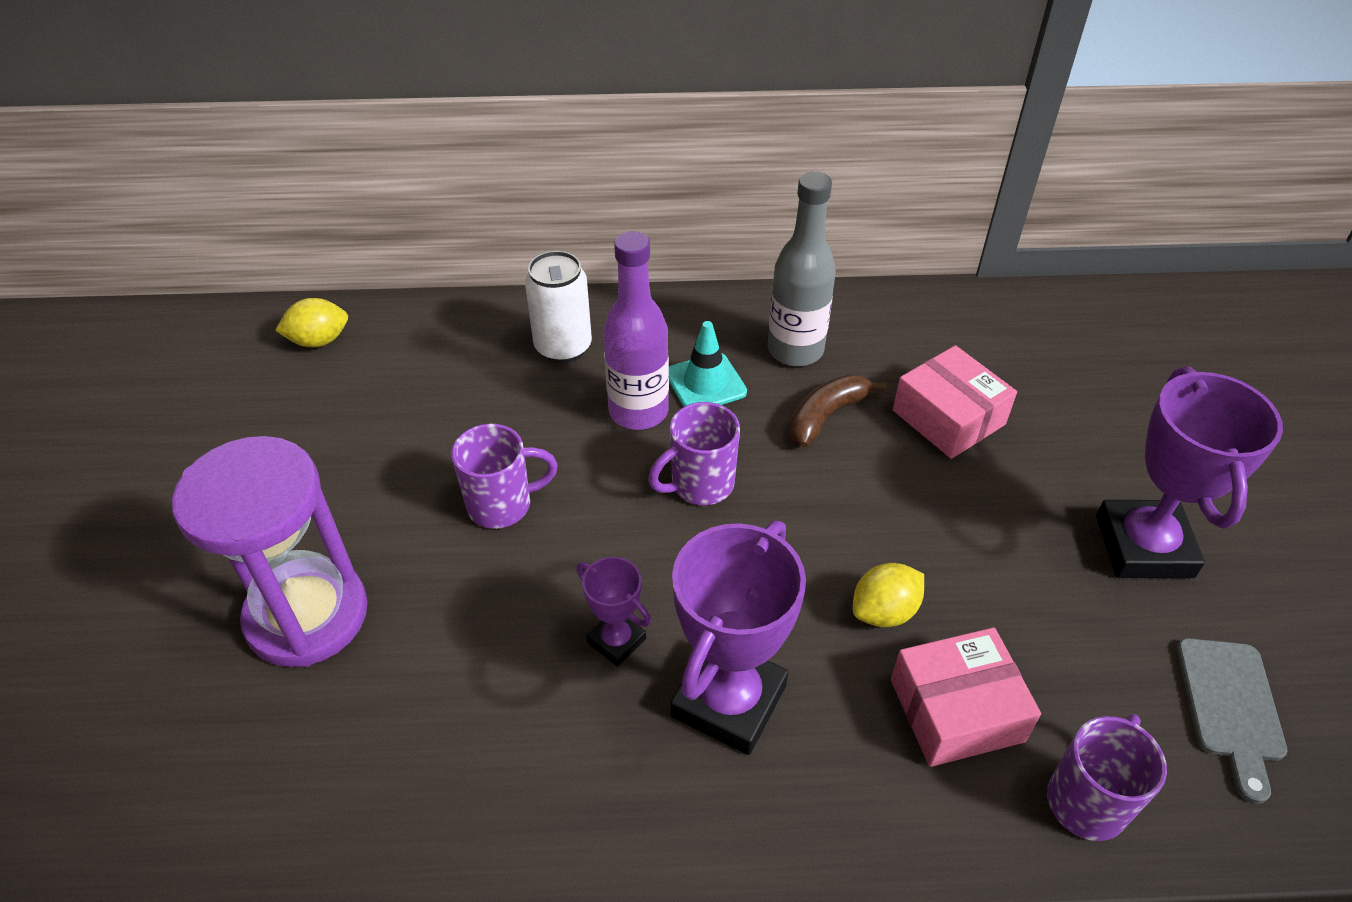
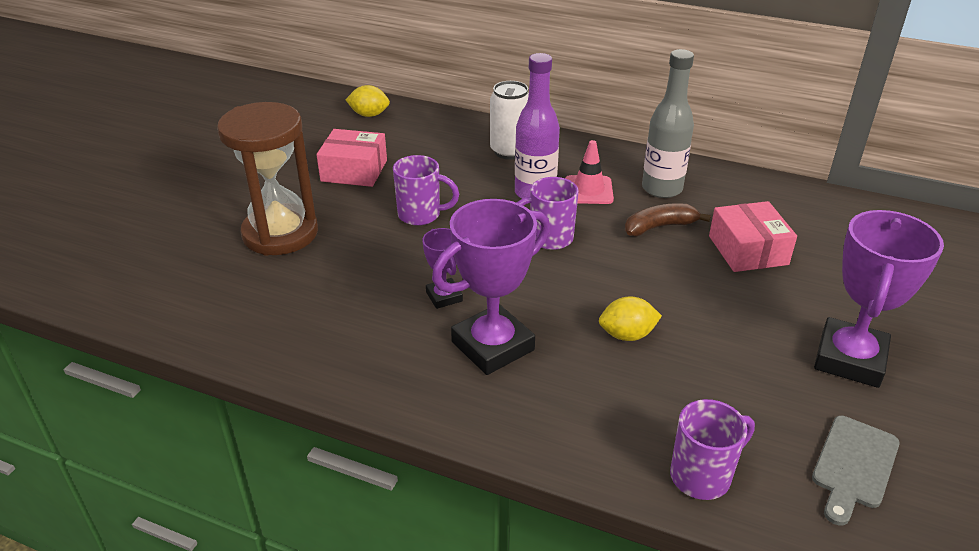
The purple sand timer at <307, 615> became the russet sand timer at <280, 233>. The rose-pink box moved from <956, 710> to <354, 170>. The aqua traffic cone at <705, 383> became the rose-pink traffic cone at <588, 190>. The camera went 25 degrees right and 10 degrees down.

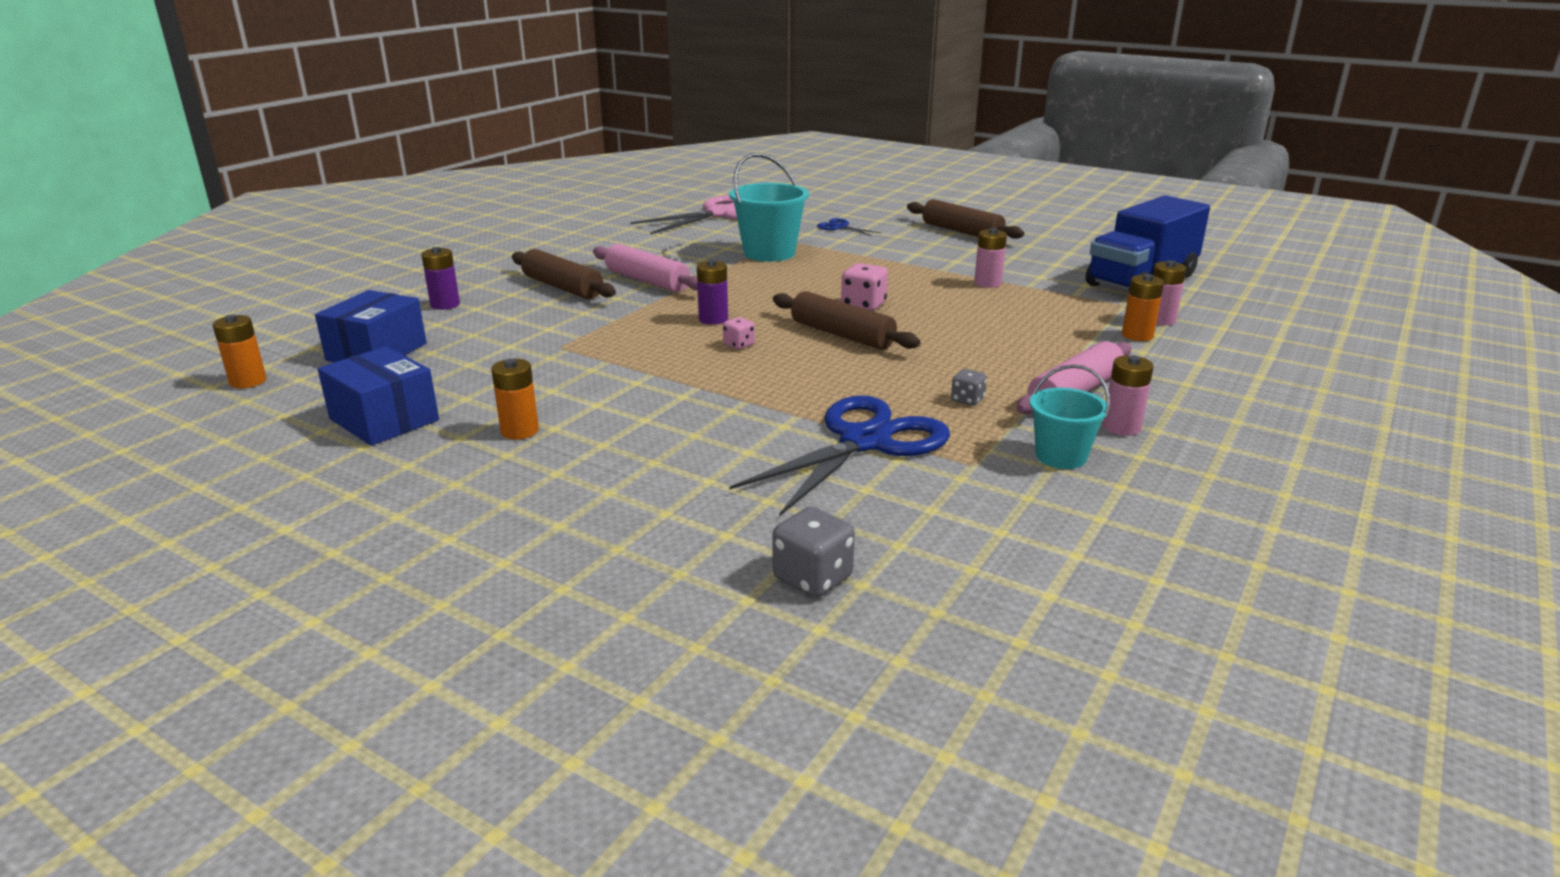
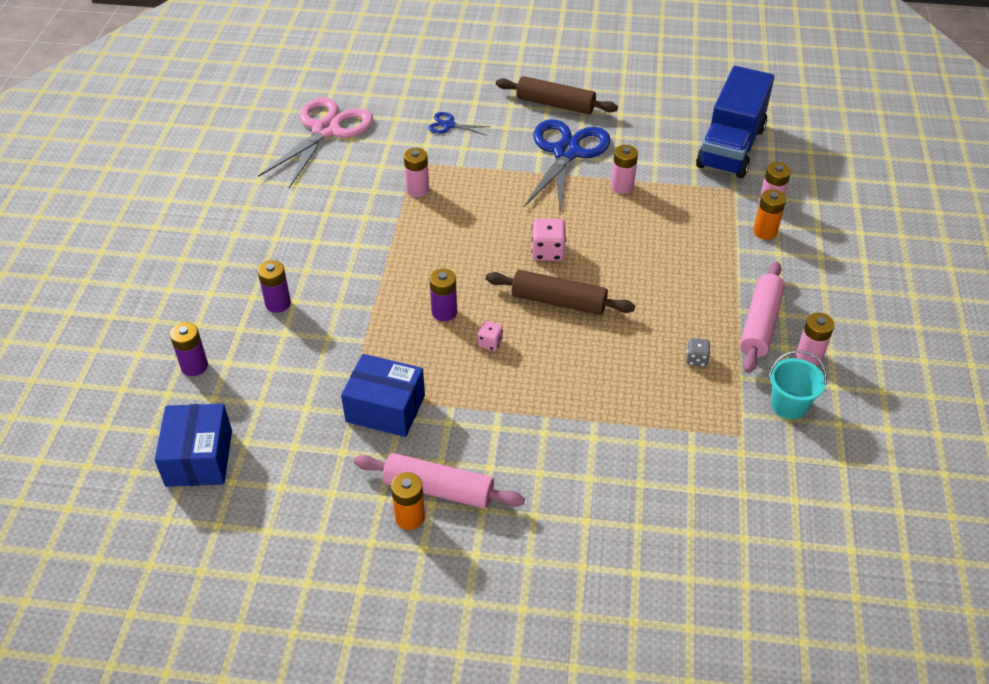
The russet pastry roller at <562, 287> was replaced by the purple power cell at <278, 303>. The blue box moved from <384, 419> to <385, 408>. The rose-pink pastry roller moved from <647, 281> to <438, 489>. The aqua sand bucket at <769, 253> was replaced by the rose-pink power cell at <417, 190>. The blue pair of scissors moved from <865, 442> to <566, 152>. The orange-coloured power cell at <248, 381> disappeared. The grey dice at <812, 578> disappeared. The camera went 25 degrees left and 20 degrees up.

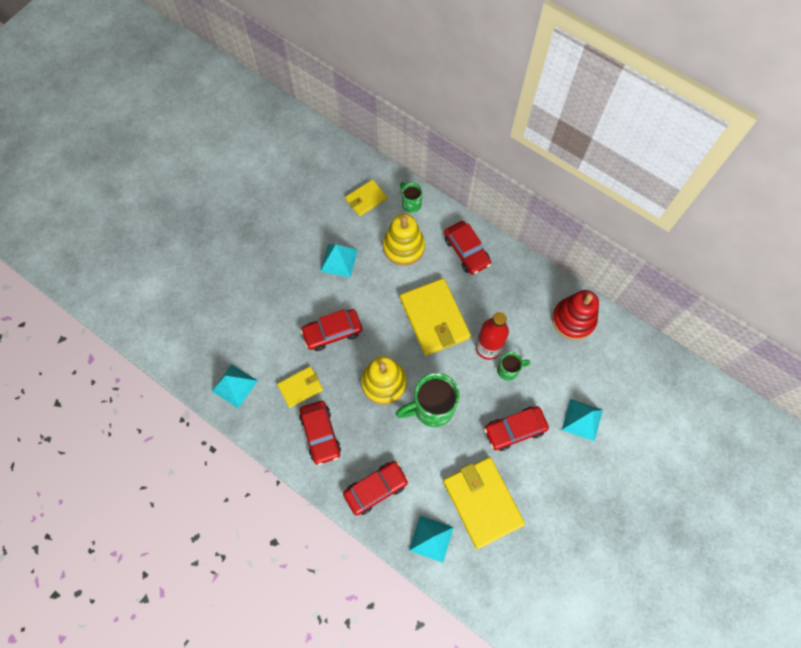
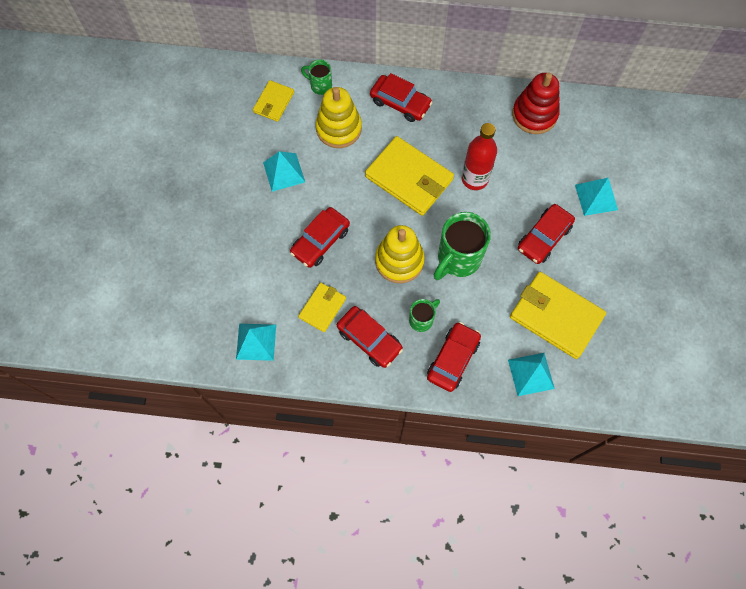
The leaf-green coffee mug moved from <508, 370> to <422, 320>. The camera went 30 degrees left and 0 degrees up.

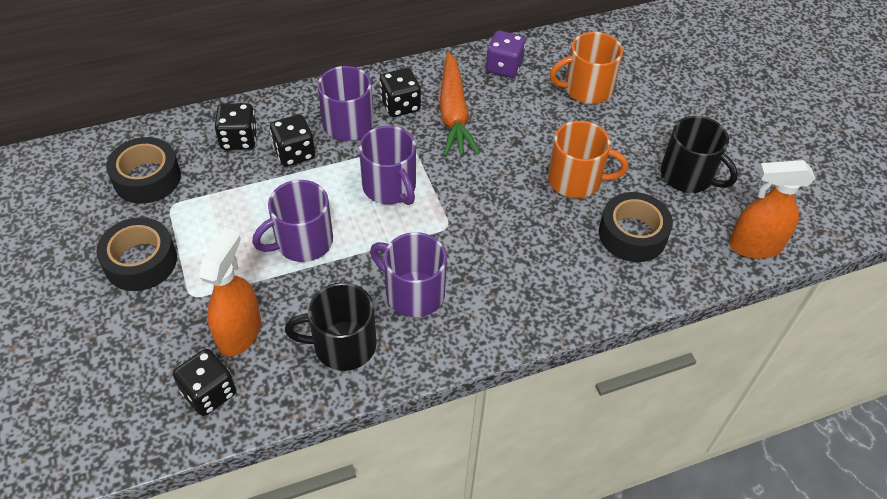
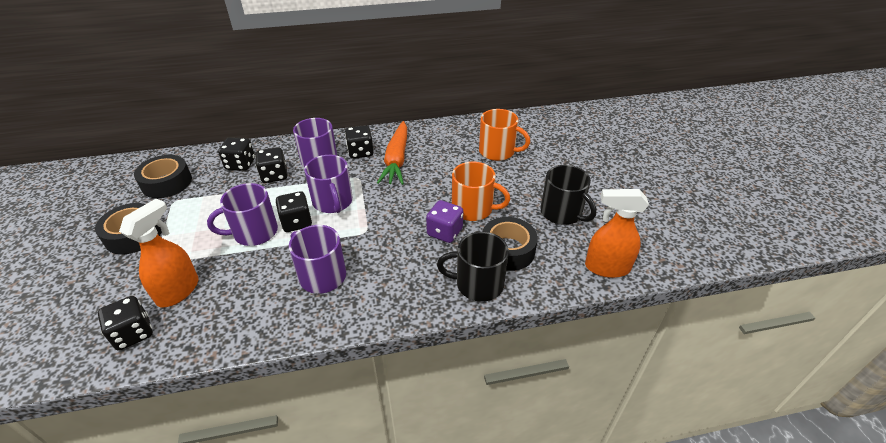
The jet-black dice at <296, 222> appeared. The purple dice moved from <504, 67> to <444, 232>. The jet-black coffee mug moved from <342, 345> to <478, 284>. The orange-coloured coffee mug at <586, 89> turned 150 degrees counterclockwise. The camera went 10 degrees right and 10 degrees down.

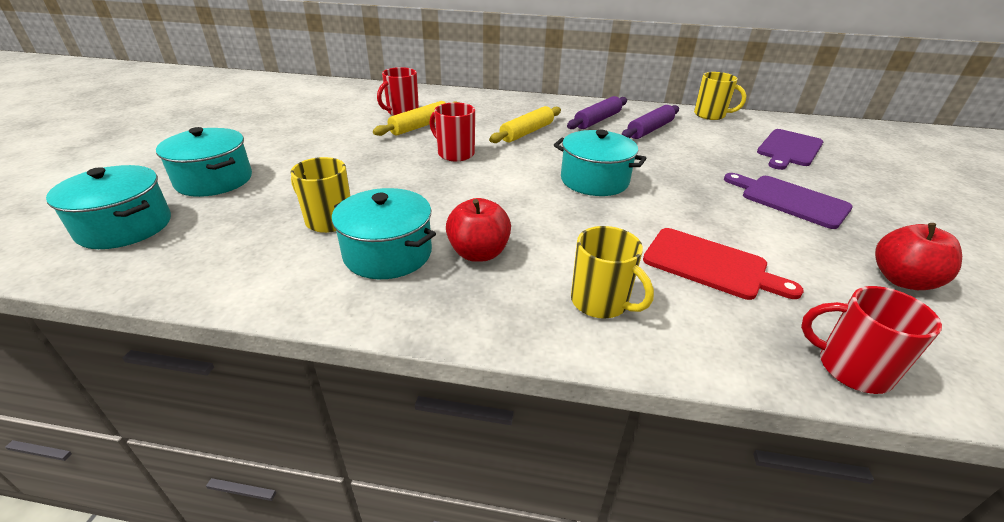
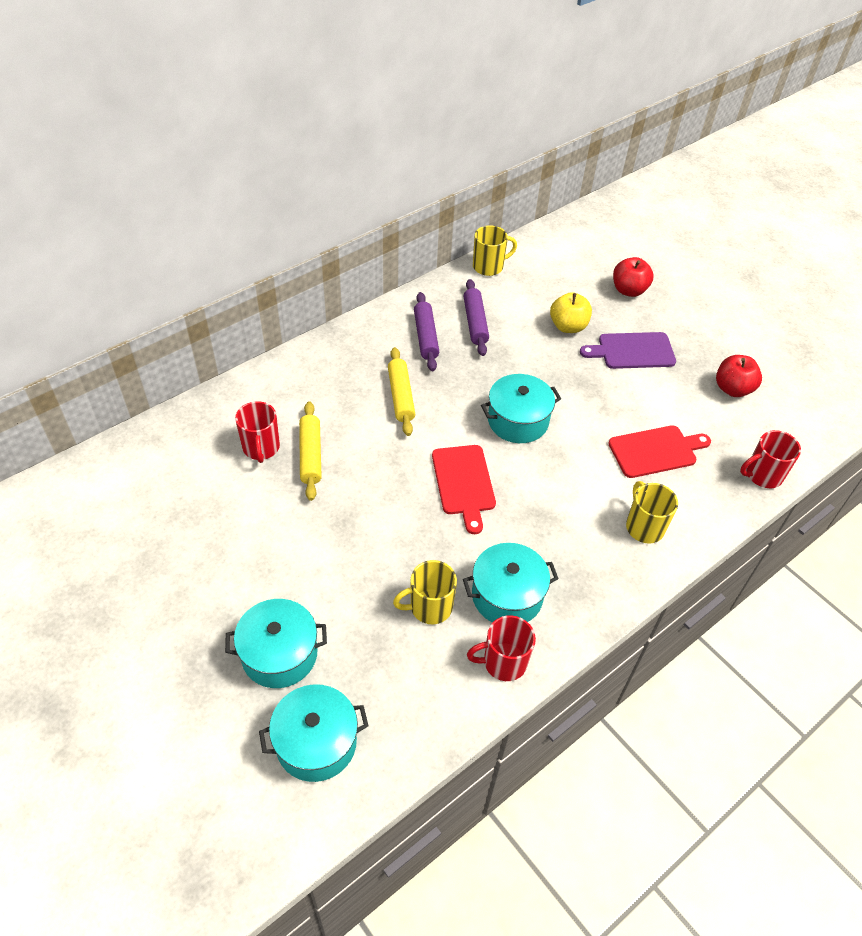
The red chopping board at <464, 483> appeared. The red coffee mug moved from <455, 154> to <503, 662>. The yellow apple at <568, 326> appeared. The red apple moved from <478, 253> to <628, 290>. The yellow coffee mug at <600, 302> turned 105 degrees counterclockwise. The purple chopping board at <789, 149> disappeared. The camera went 50 degrees left and 15 degrees up.

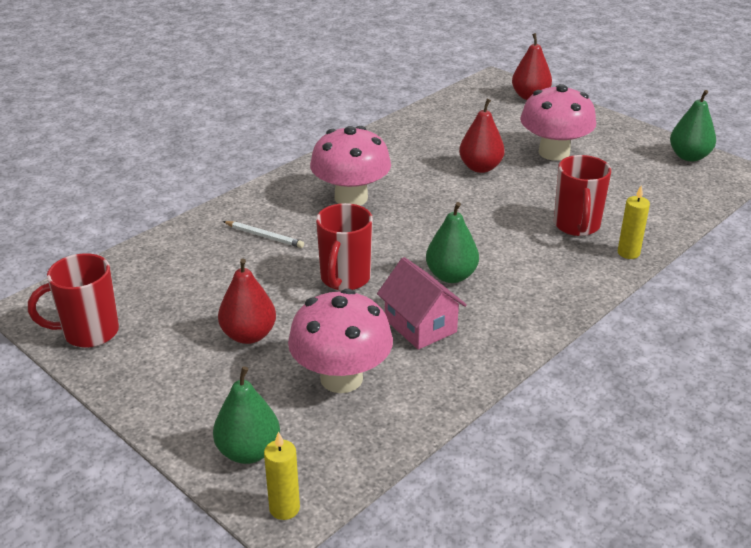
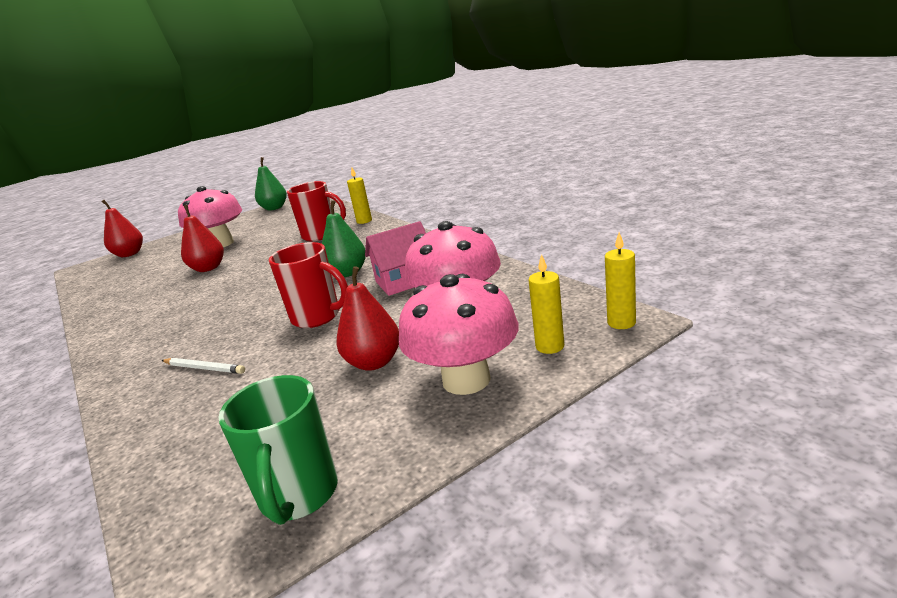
The snow-white pencil at <264, 236> turned 75 degrees clockwise. The red coffee mug at <89, 333> became the leaf-green coffee mug at <299, 496>. The rose-pink mushroom moved from <351, 198> to <466, 380>. The leaf-green pear fruit at <248, 452> was replaced by the yellow candle at <550, 346>. The camera went 75 degrees left and 10 degrees down.

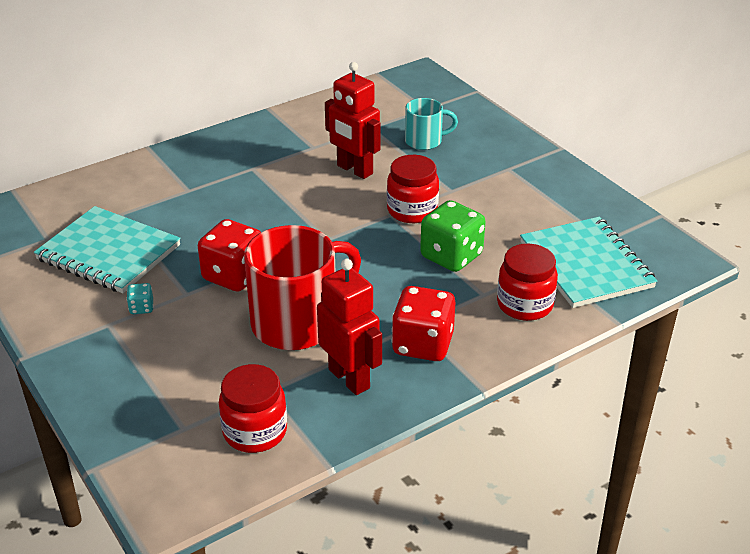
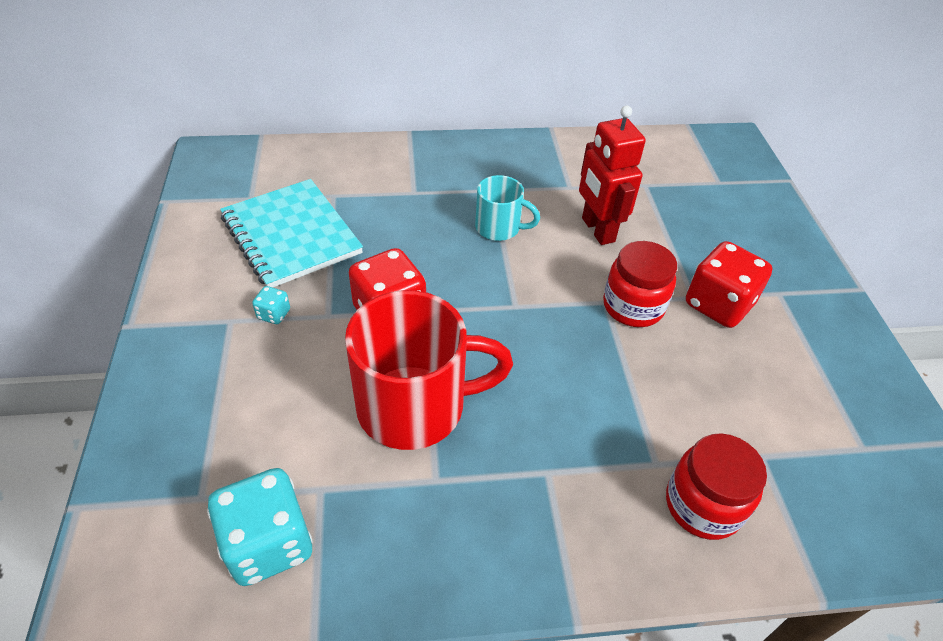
The red preserve jar at <255, 431> was replaced by the aqua dice at <268, 544>. The aqua coffee mug moved from <425, 141> to <499, 228>. The red dice moved from <422, 344> to <718, 305>. The red toy robot at <349, 378> disappeared. The leaf-green dice at <451, 256> disappeared. The aqua notebook at <586, 265> disappeared. The camera went 25 degrees right and 10 degrees up.

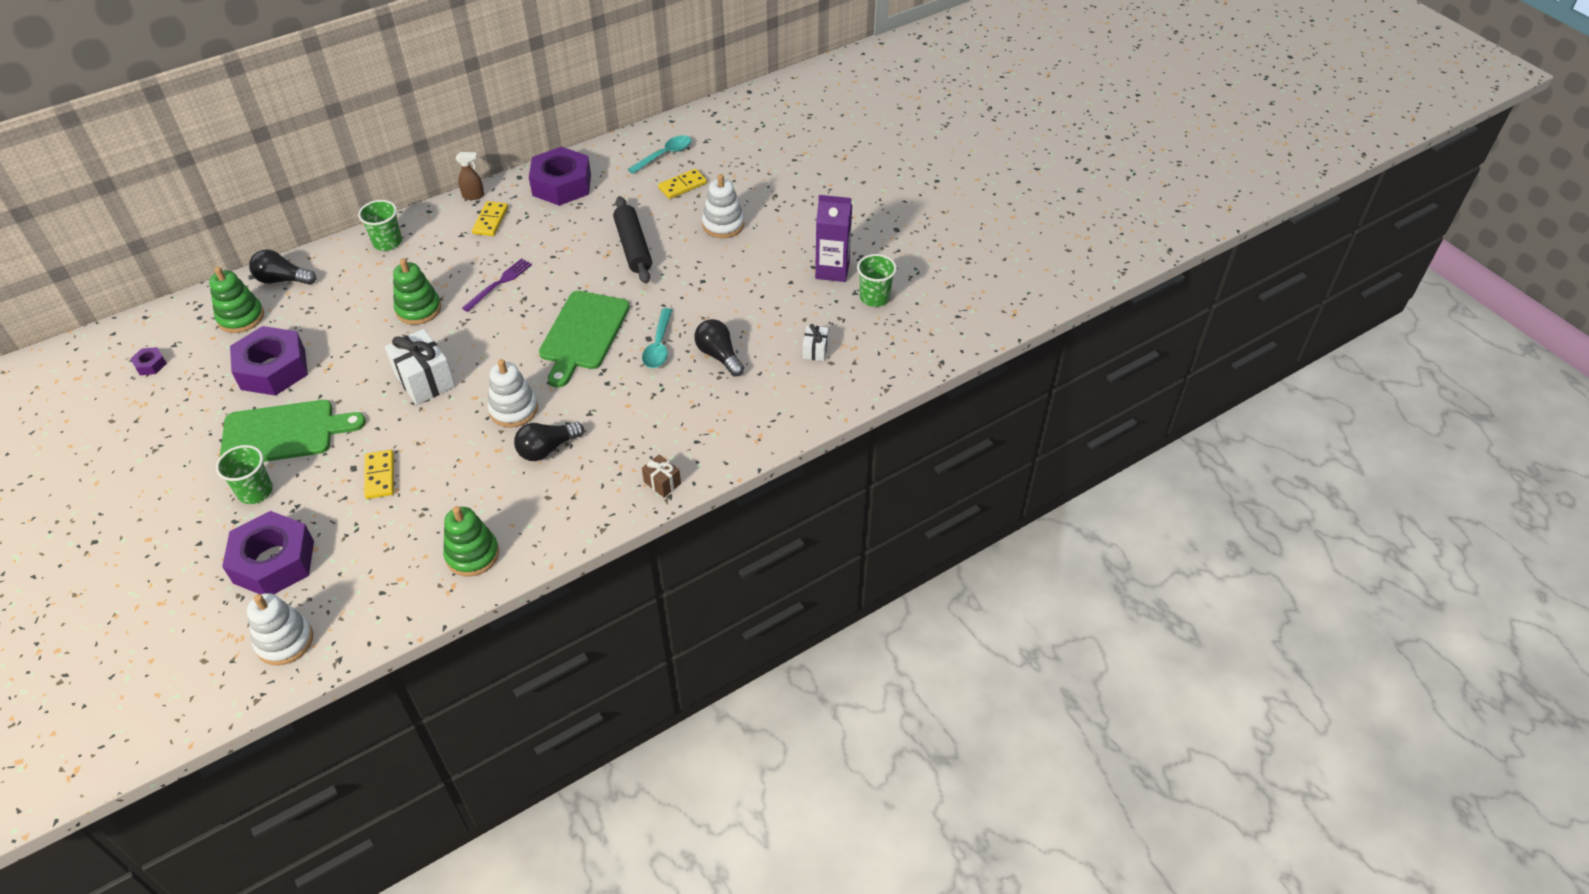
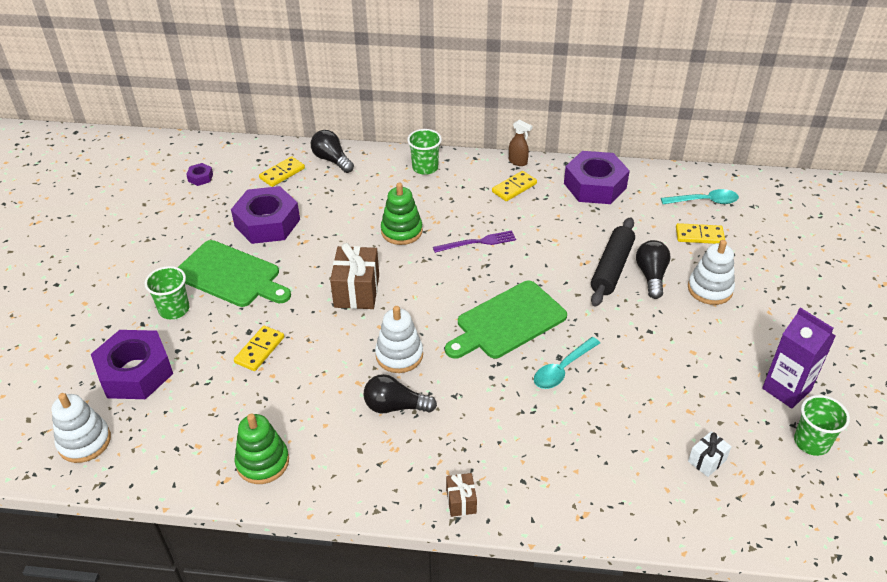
The leaf-green stacking rings at <241, 317> was replaced by the yellow domino tile at <282, 173>. The snow-white present at <425, 380> became the russet present at <356, 291>. The jet-black light bulb moved from <719, 356> to <651, 276>. The camera went 40 degrees right and 5 degrees down.

